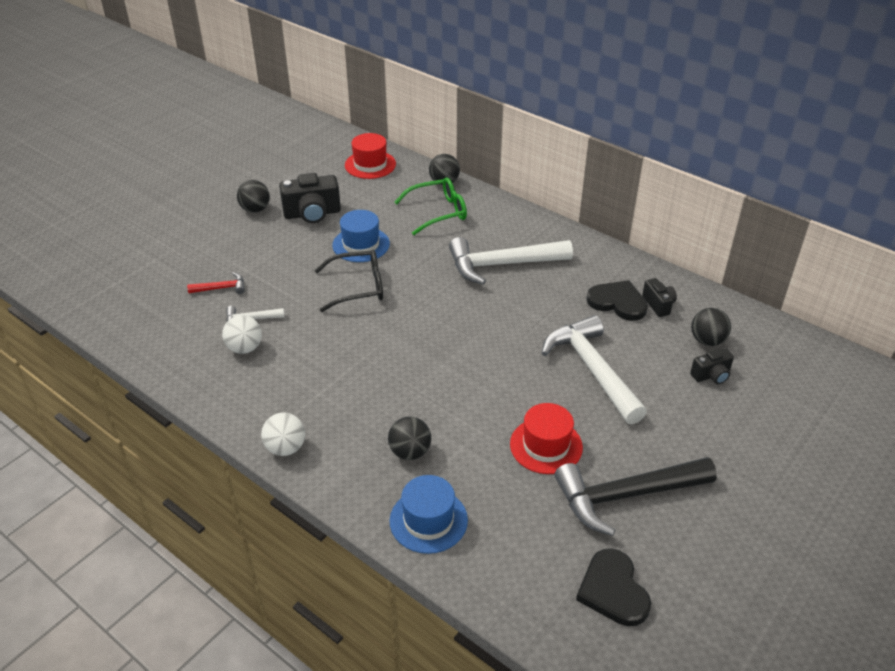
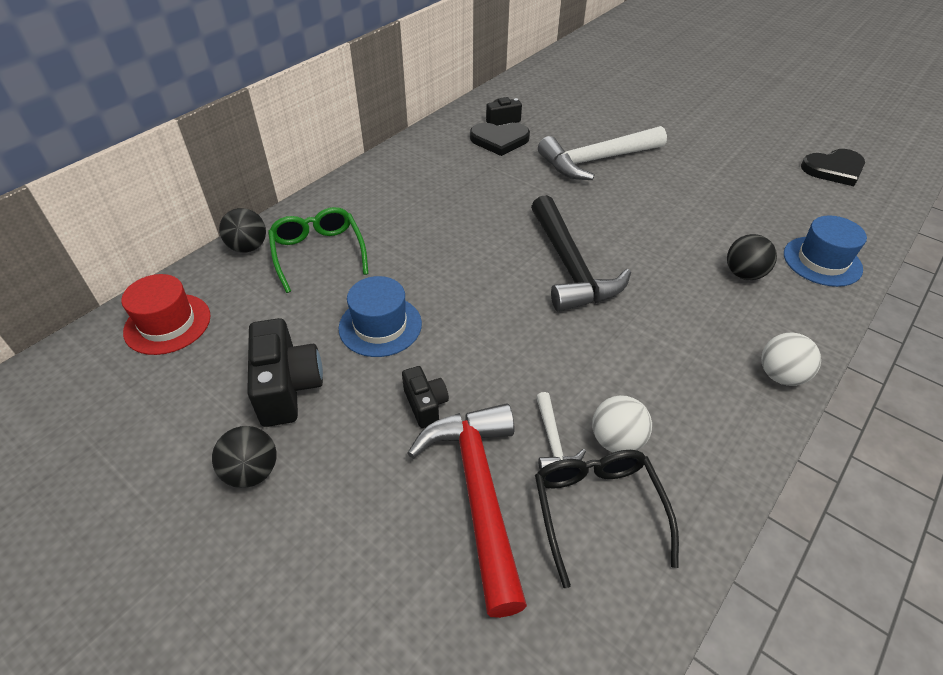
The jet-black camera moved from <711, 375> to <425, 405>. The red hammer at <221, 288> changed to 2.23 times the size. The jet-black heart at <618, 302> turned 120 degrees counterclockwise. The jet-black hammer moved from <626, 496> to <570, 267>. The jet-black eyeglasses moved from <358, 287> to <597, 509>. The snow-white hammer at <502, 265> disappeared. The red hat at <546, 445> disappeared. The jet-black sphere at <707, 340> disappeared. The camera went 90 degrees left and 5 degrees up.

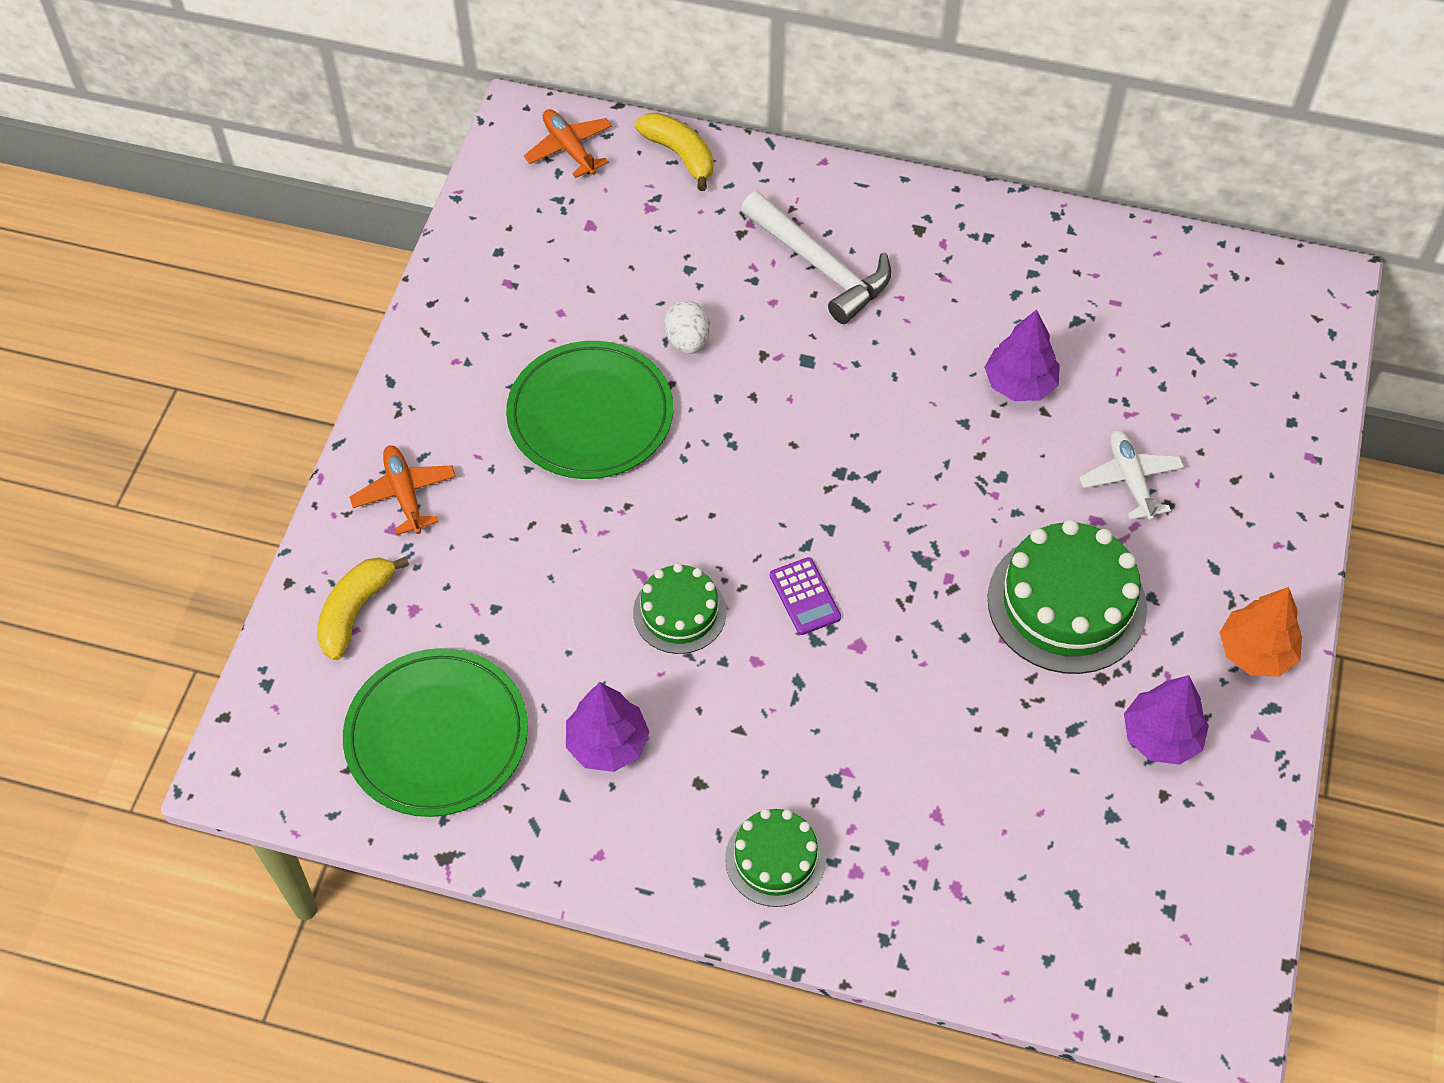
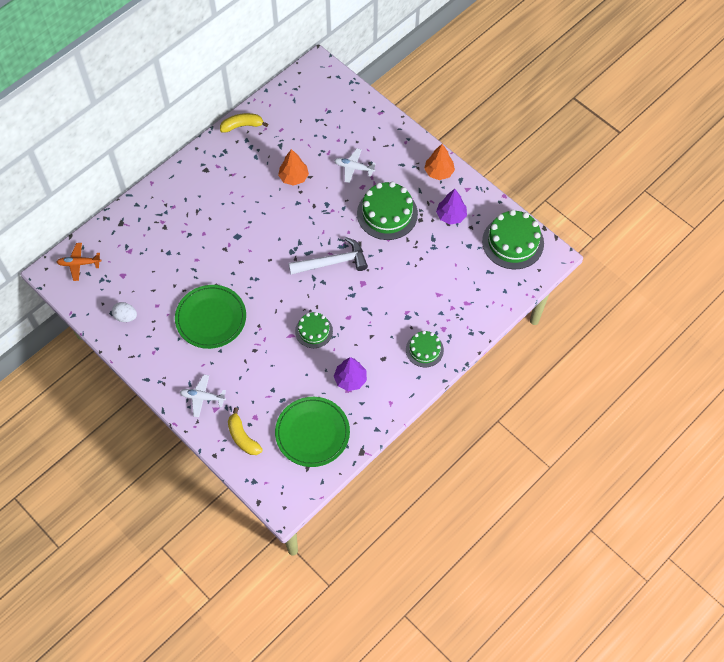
The snow-white egg shape moved from <687, 341> to <126, 317>. The orange-coloured toy plane at <405, 494> became the snow-white toy plane at <202, 397>. The yellow banana fruit moved from <680, 155> to <242, 126>. The purple toy tree at <1019, 384> became the orange-coloured toy tree at <293, 177>. The snow-white hammer moved from <820, 266> to <332, 262>. The leaf-green gateau at <513, 242> appeared. The purple calculator at <805, 596> disappeared. The camera went 60 degrees left and 5 degrees up.

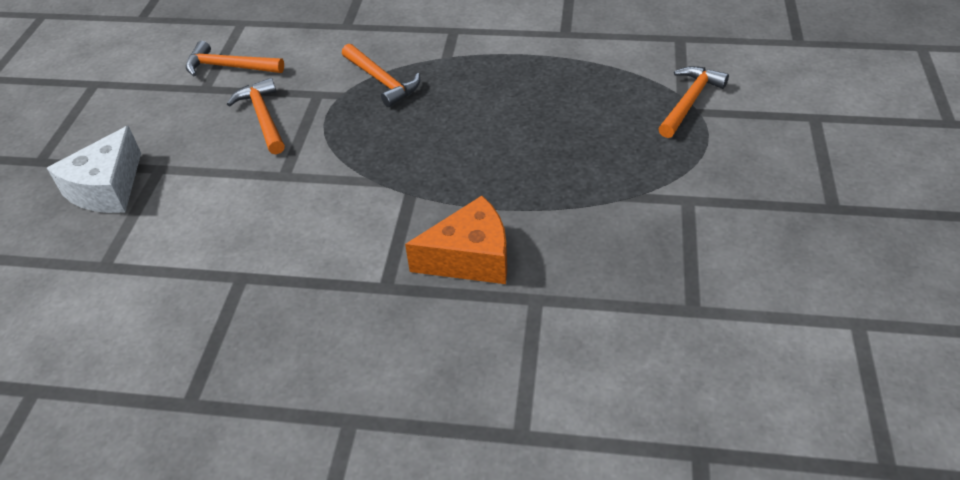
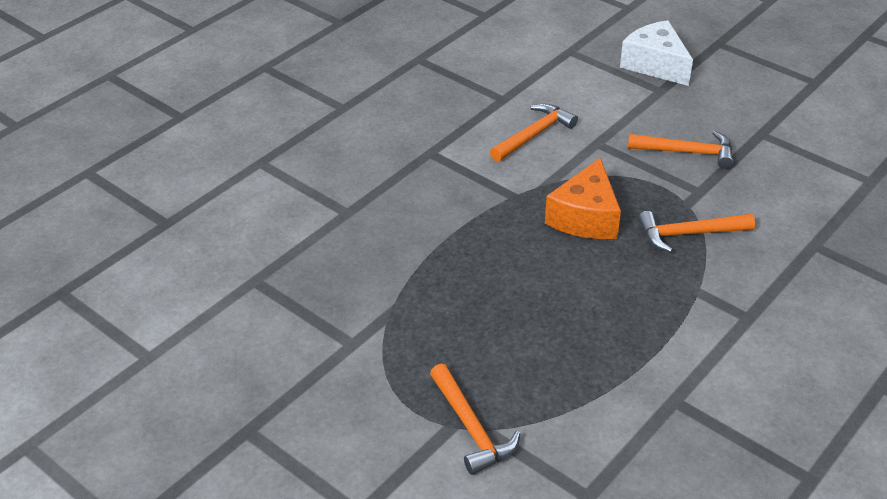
The orange-coloured hammer moved from <229, 67> to <534, 134>. The orange-coloured piece of cheese moved from <470, 258> to <585, 217>. The camera went 120 degrees right and 5 degrees down.

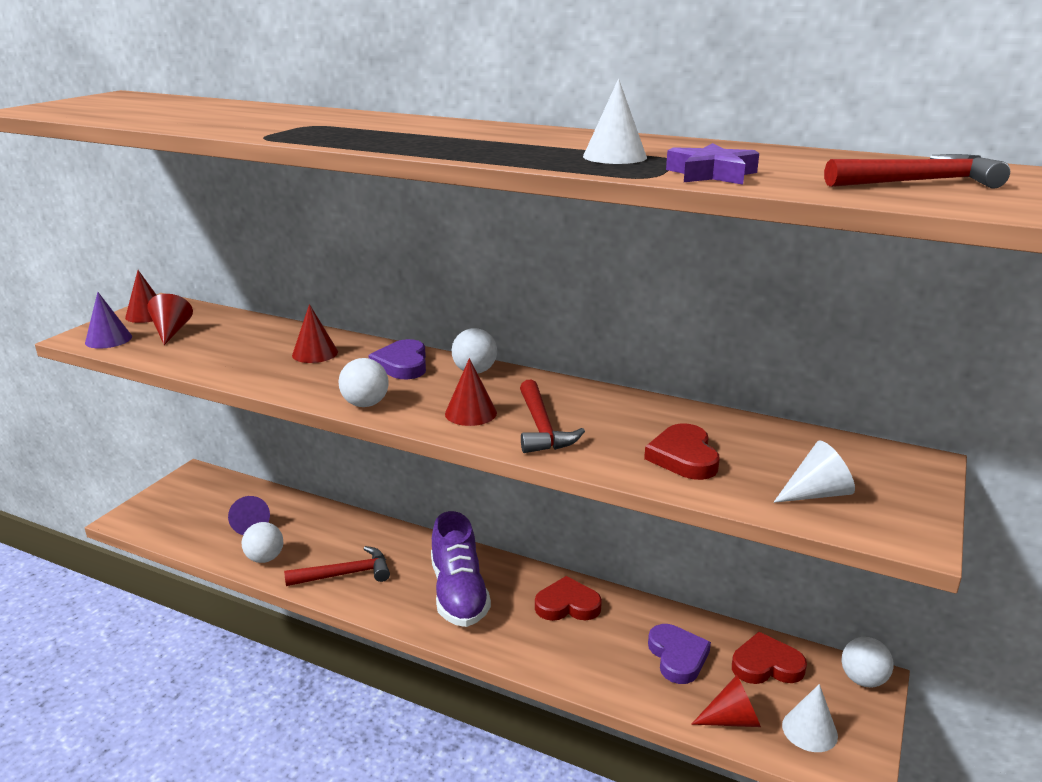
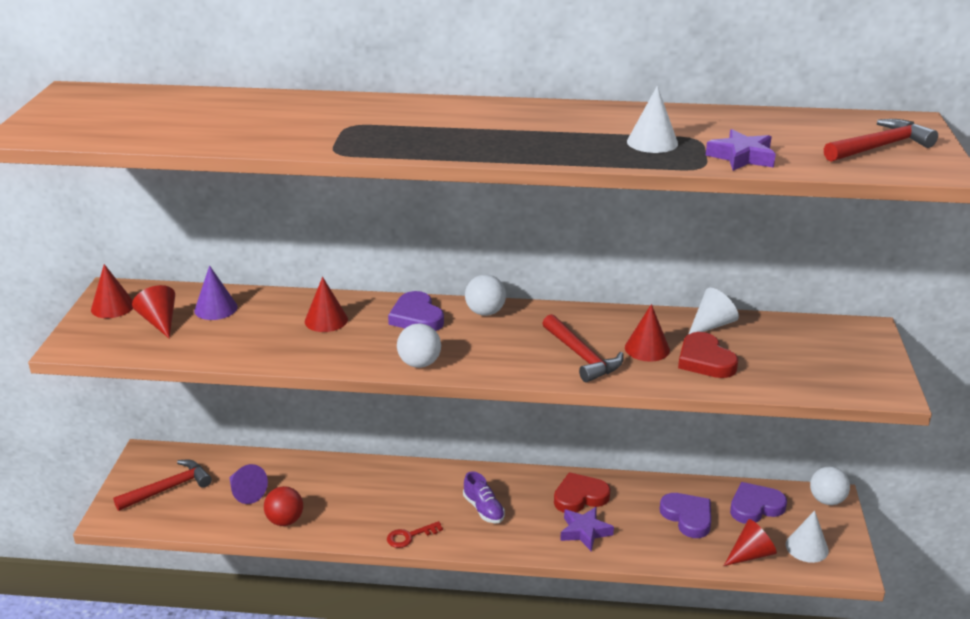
The red hammer moved from <345, 574> to <168, 488>. The purple cone moved from <108, 339> to <216, 308>. The snow-white sphere at <265, 558> became the red sphere at <285, 520>. The red latchkey at <409, 536> appeared. The purple sneaker at <459, 593> changed to 0.53 times the size. The purple five-pointed star at <584, 532> appeared. The red cone moved from <470, 413> to <647, 348>. The snow-white cone moved from <816, 494> to <711, 325>. The red heart at <766, 665> became the purple heart at <755, 507>. The camera went 20 degrees left and 5 degrees up.

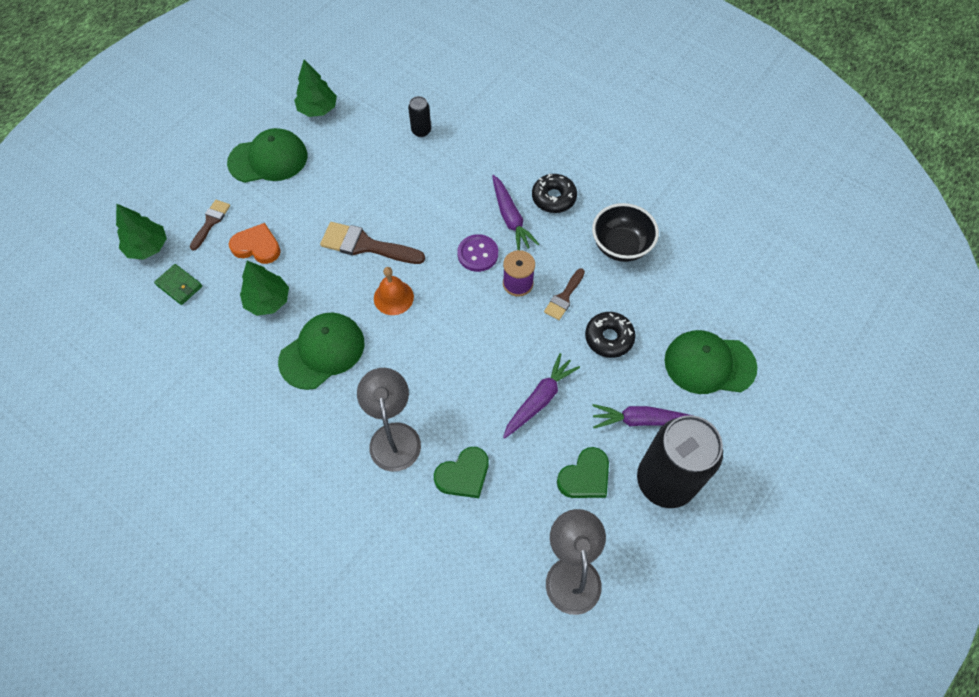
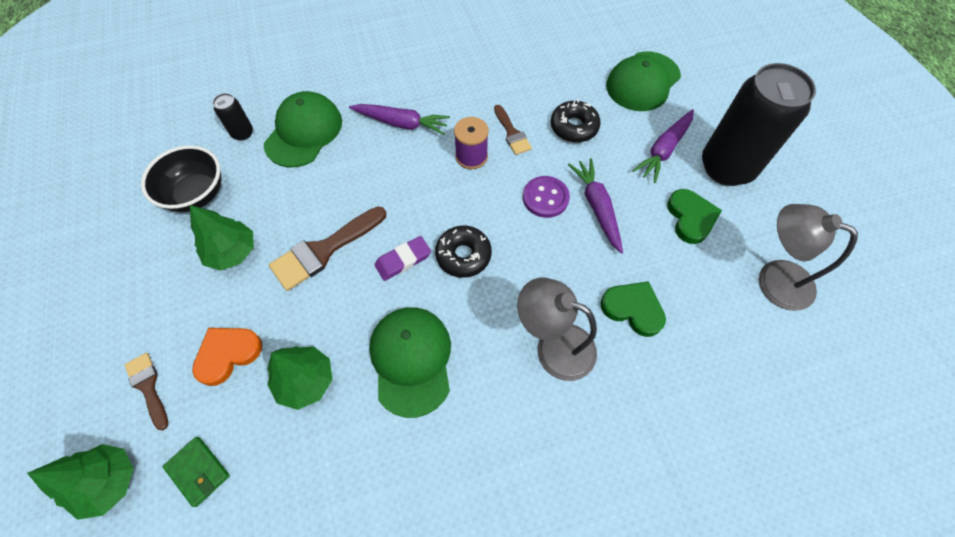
The jet-black deep dish moved from <621, 246> to <196, 194>. The leaf-green card wallet at <179, 286> turned 60 degrees clockwise. The leaf-green toy tree moved from <318, 109> to <232, 252>. The leaf-green cap moved from <268, 159> to <304, 132>. The orange-coloured hand bell at <393, 297> was replaced by the purple pencil eraser at <403, 260>. The jet-black glazed donut moved from <553, 198> to <463, 255>. The purple shirt button moved from <477, 254> to <545, 198>. The leaf-green heart at <463, 475> turned 60 degrees counterclockwise. The camera went 55 degrees left and 0 degrees up.

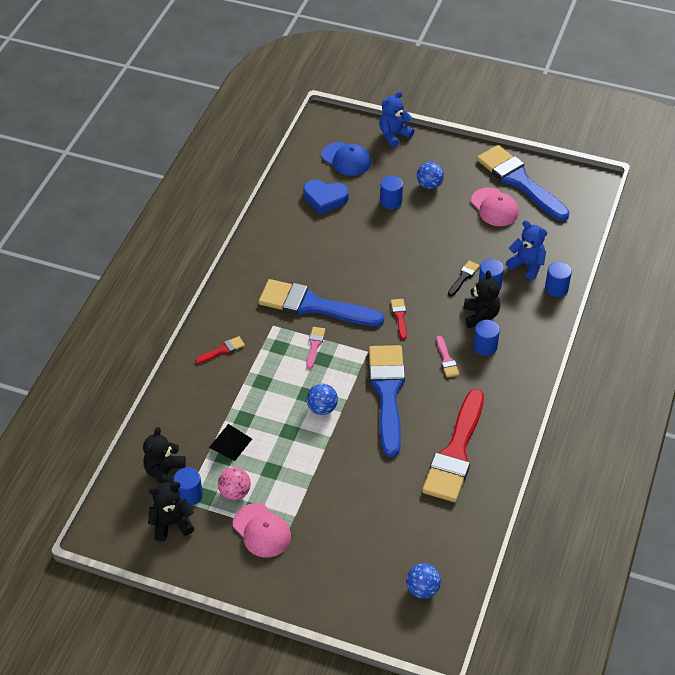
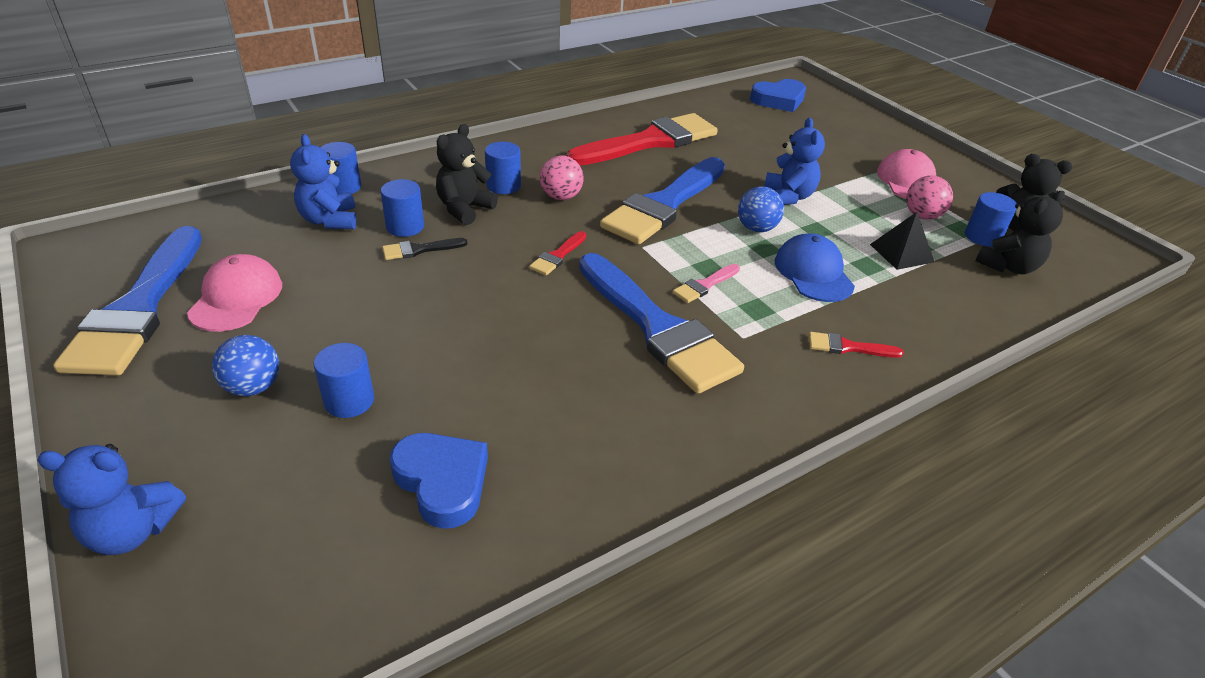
The rose-pink paint brush at <446, 359> was replaced by the rose-pink sphere at <561, 197>. The blue sphere at <422, 589> was replaced by the blue heart at <778, 100>. The blue teddy at <788, 197> appeared. The blue cap moved from <346, 159> to <813, 273>. The camera went 145 degrees left and 10 degrees down.

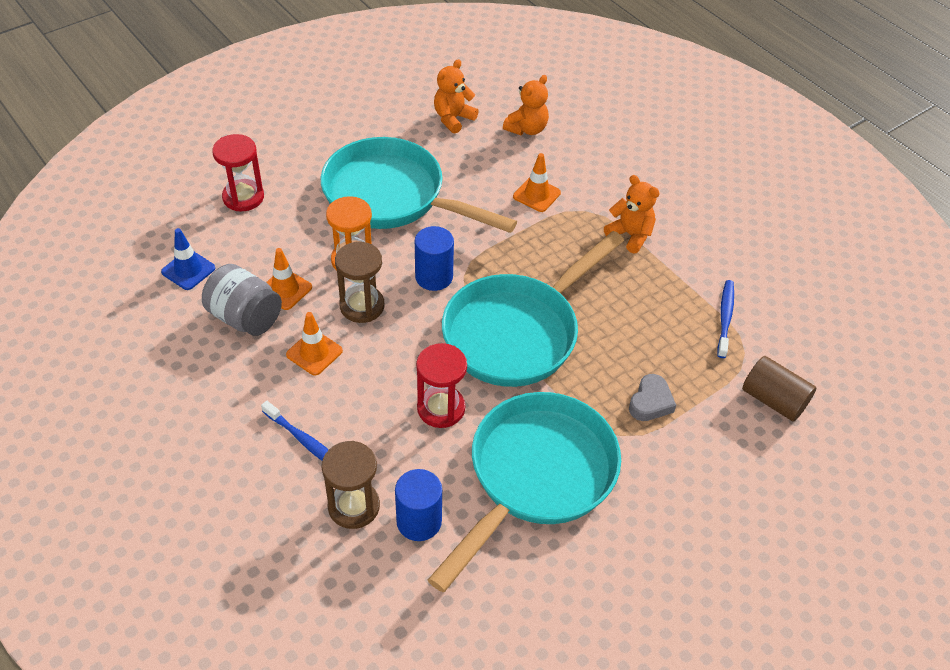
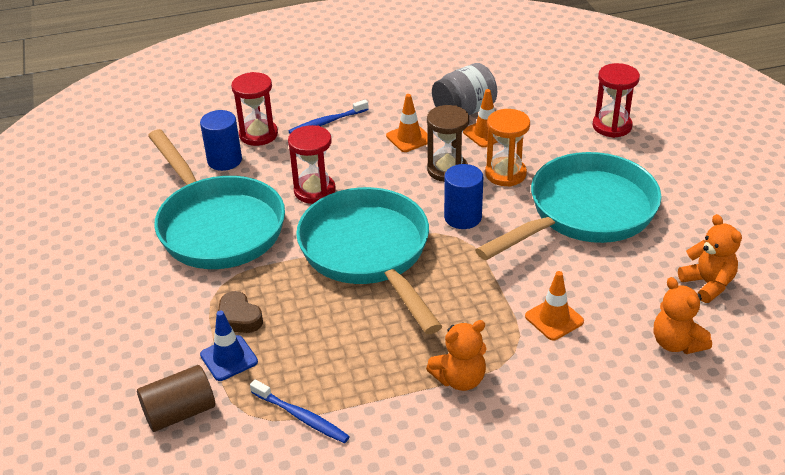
The blue traffic cone moved from <188, 270> to <229, 358>. The grey heart at <650, 402> became the russet heart at <238, 318>. The russet sand timer at <354, 506> became the red sand timer at <258, 134>. The camera went 115 degrees right and 10 degrees down.

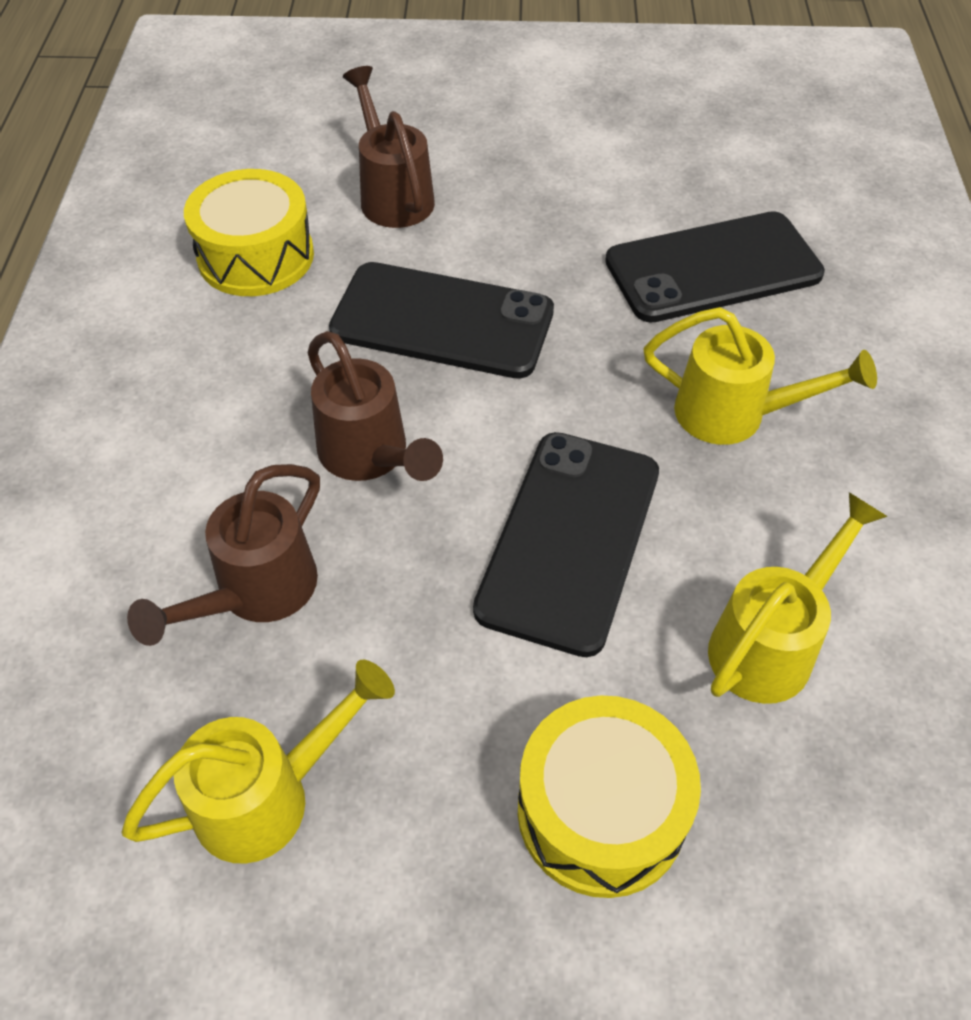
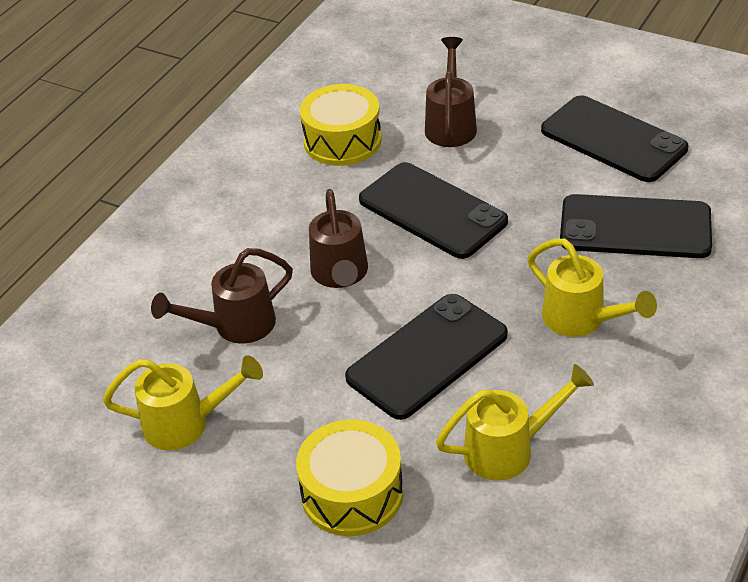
The jet-black phone at <613, 139> appeared. The camera went 30 degrees right and 10 degrees down.

